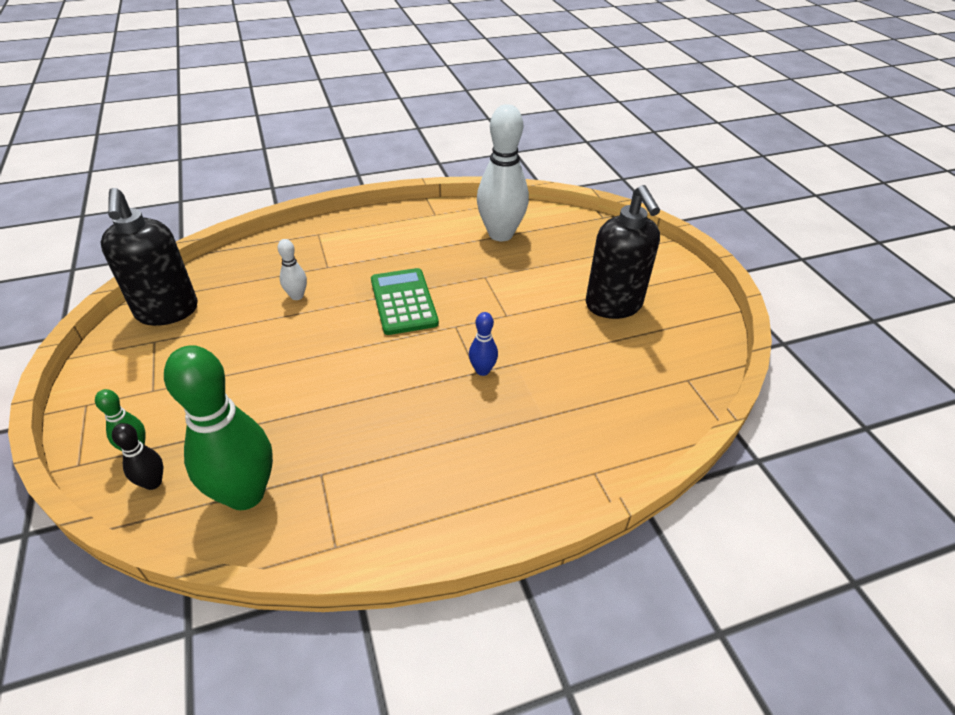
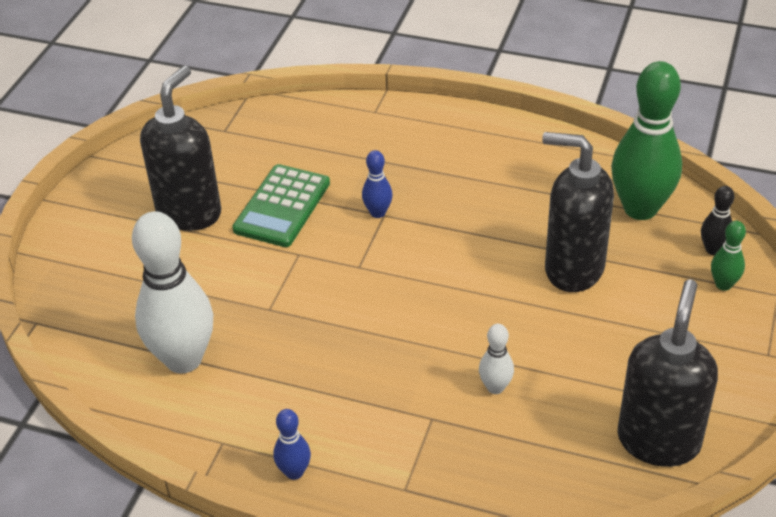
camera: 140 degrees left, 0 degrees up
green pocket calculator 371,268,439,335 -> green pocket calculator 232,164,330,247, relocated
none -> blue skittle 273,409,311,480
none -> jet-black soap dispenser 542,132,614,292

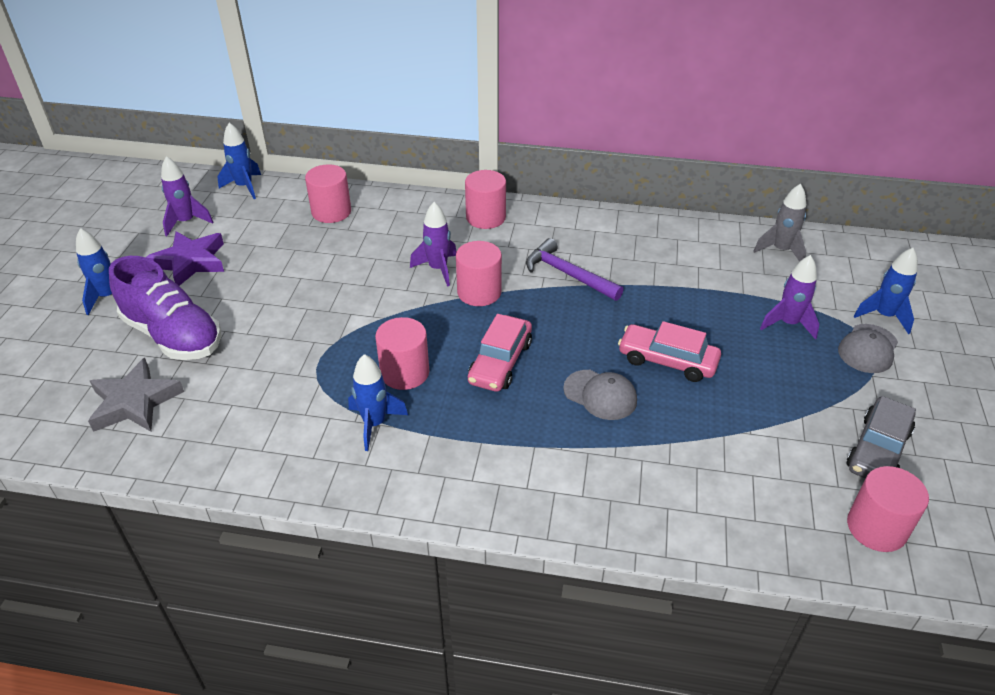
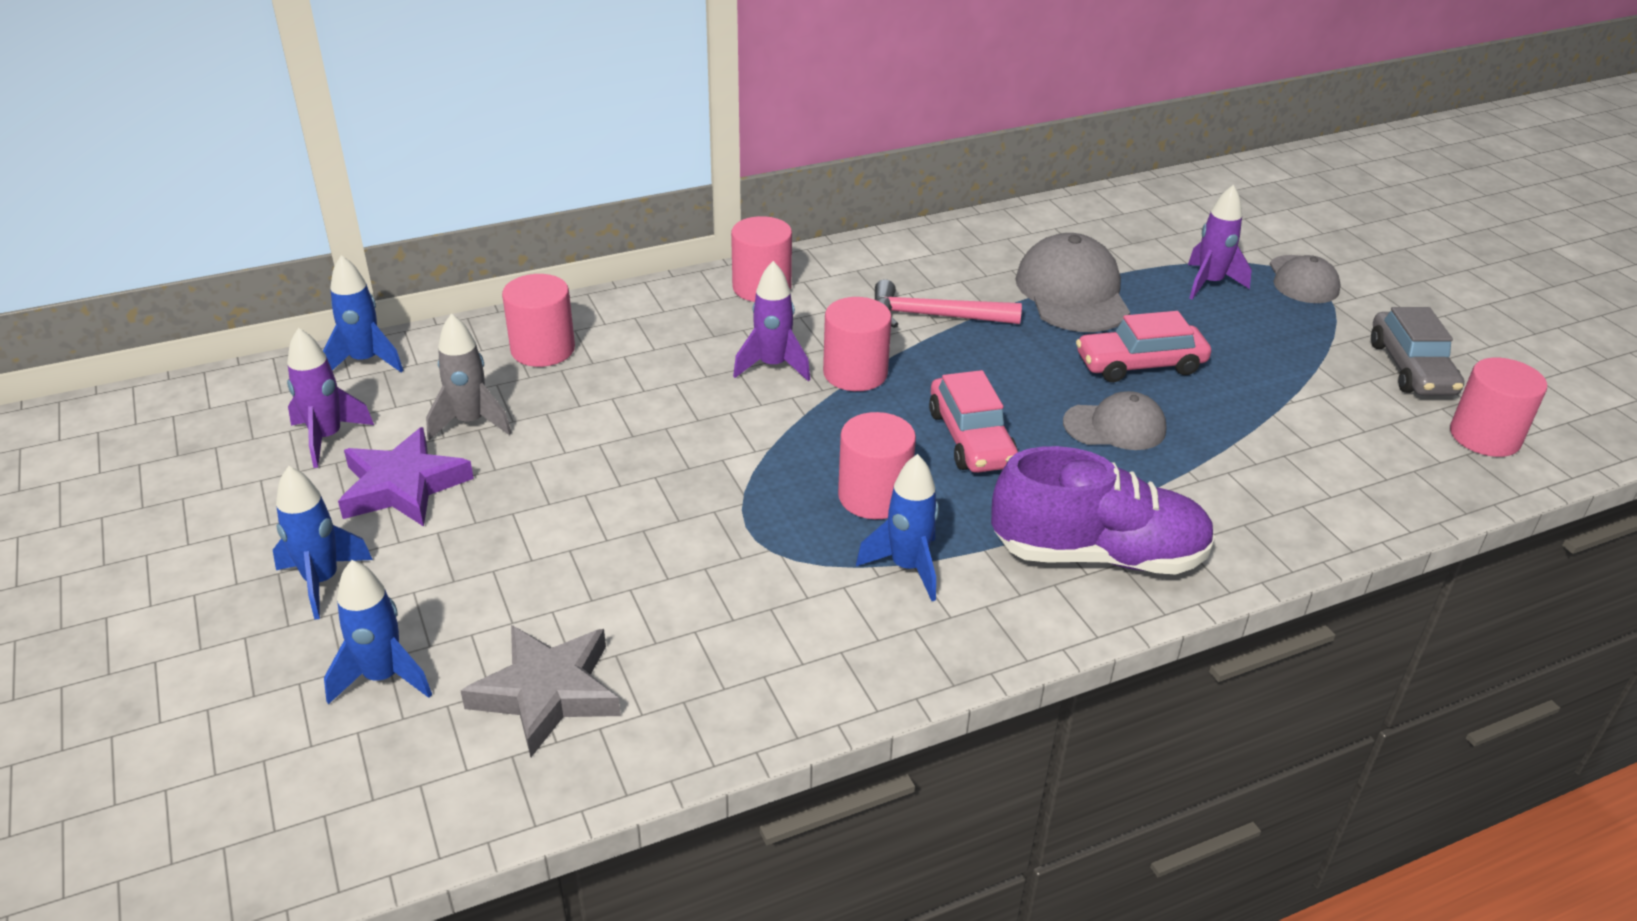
camera: 35 degrees left, 5 degrees down
blue spaceship 854,248,918,334 -> blue spaceship 324,560,432,704, relocated
grey spaceship 753,184,806,262 -> grey spaceship 426,313,512,440, relocated
violet claw hammer 526,238,624,301 -> pink claw hammer 875,280,1022,328
violet lace-up shoe 109,256,222,360 -> violet lace-up shoe 991,446,1215,575, relocated
none -> grey peaked cap 1015,233,1130,332

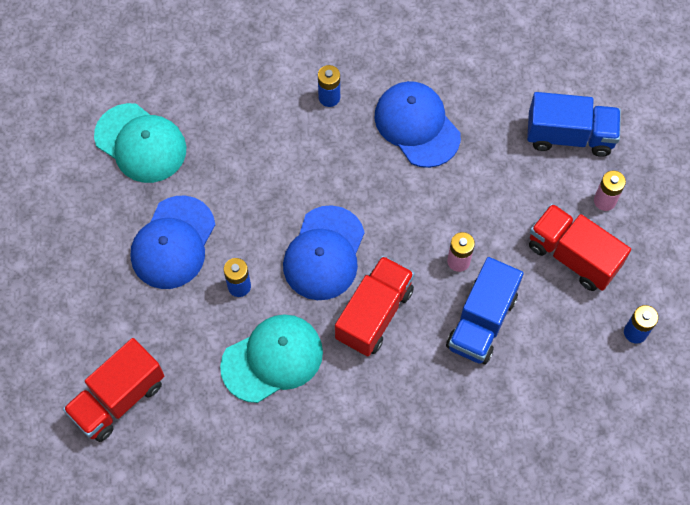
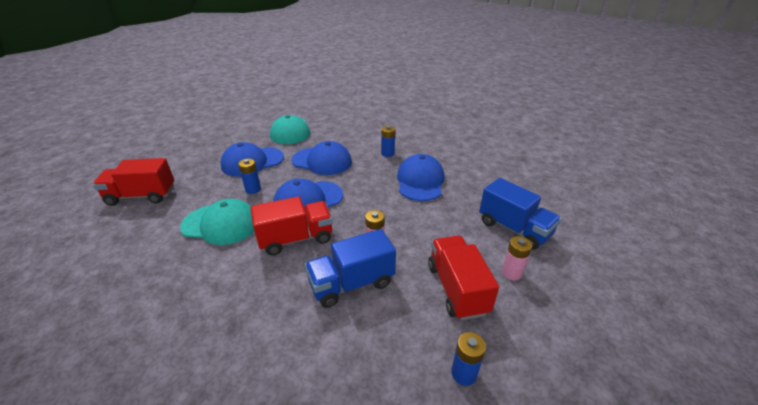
camera: 40 degrees right, 30 degrees down
none -> blue peaked cap 291,141,352,175

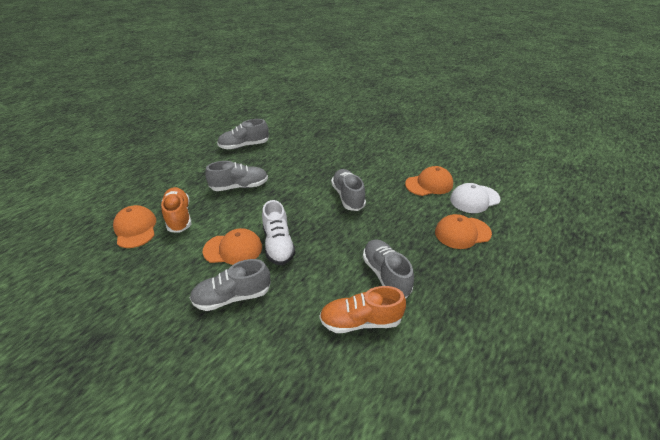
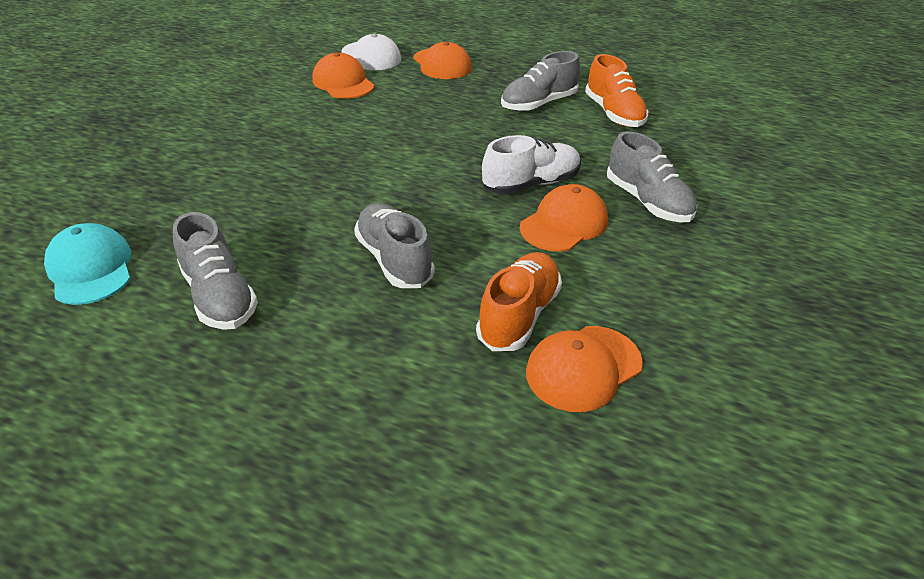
camera: 105 degrees left, 0 degrees up
none -> aqua peaked cap 44,223,131,305
orange lace-up shoe 161,187,191,233 -> orange lace-up shoe 476,252,562,351, 150 degrees clockwise
orange peaked cap 202,228,262,265 -> orange peaked cap 520,184,608,252, 60 degrees clockwise
grey lace-up shoe 331,169,366,211 -> none

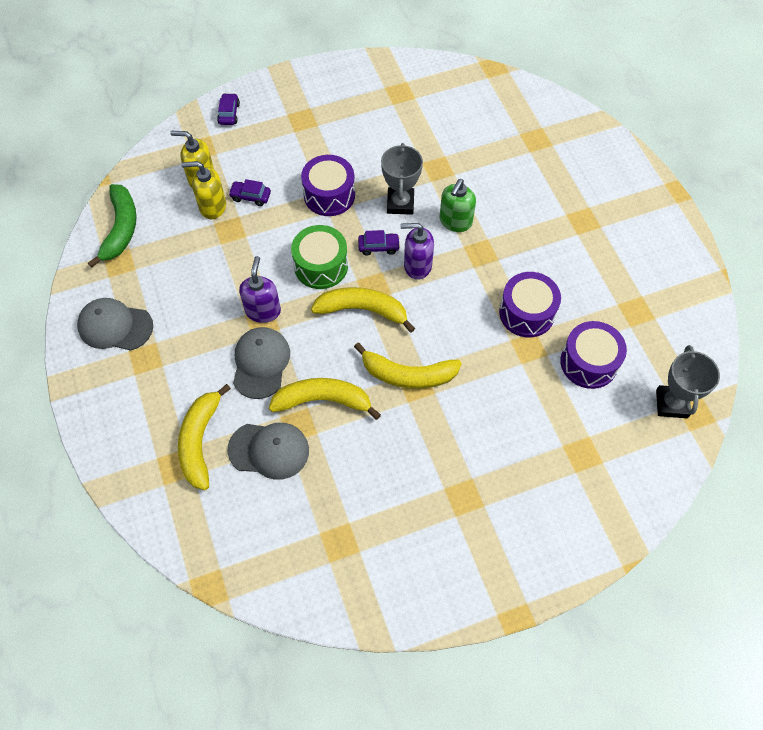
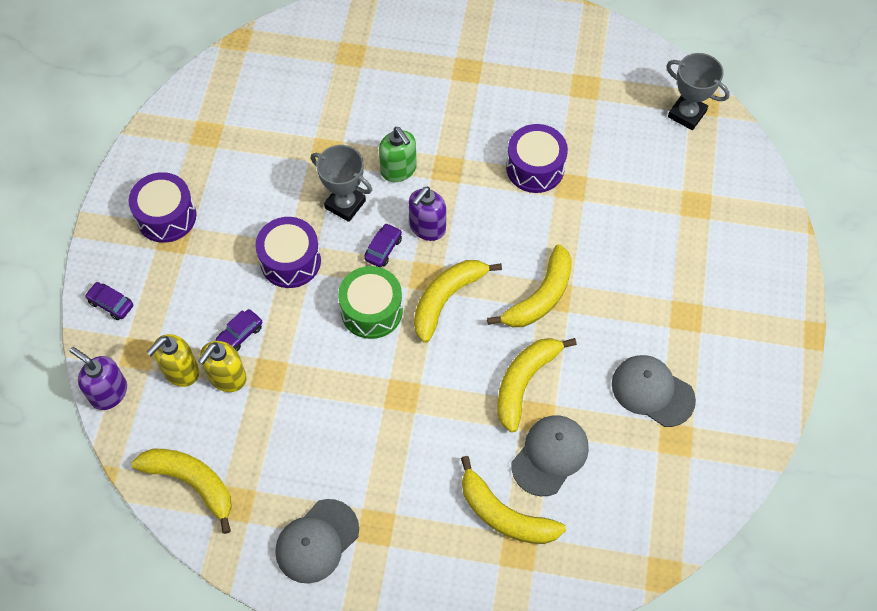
camera: 60 degrees left, 0 degrees up
violet soap dispenser 239,256,281,323 -> violet soap dispenser 70,347,127,410, relocated
violet snare drum 560,321,627,389 -> violet snare drum 128,172,196,243, relocated
green toy banana 88,184,137,268 -> golden toy banana 131,449,232,534
grey peaked cap 233,327,290,399 -> grey peaked cap 612,355,696,427, relocated

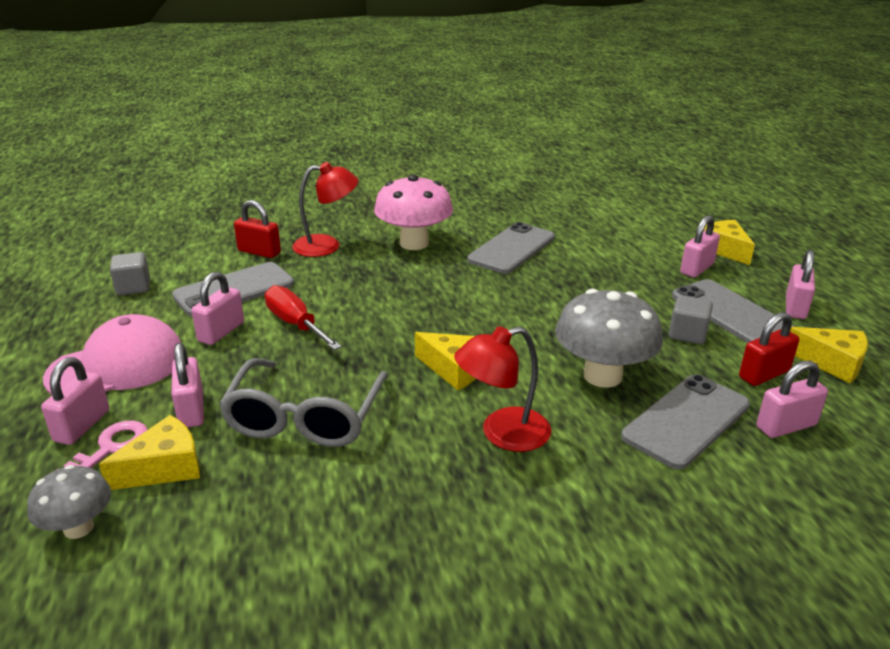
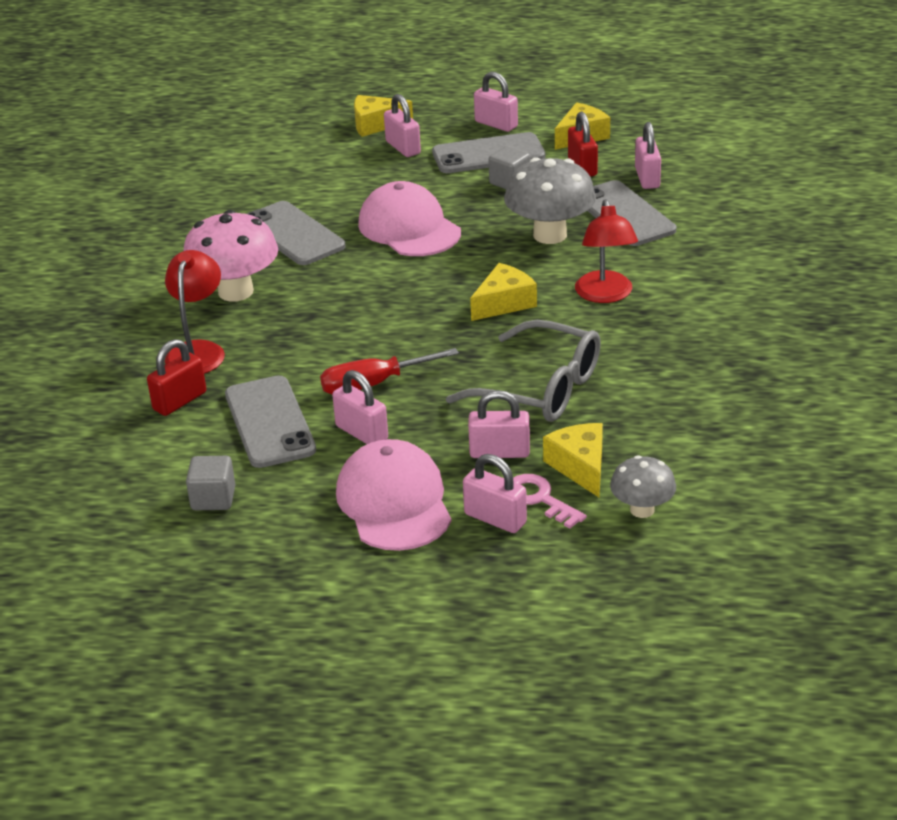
camera: 70 degrees left, 5 degrees up
none -> pink peaked cap 358,181,461,256

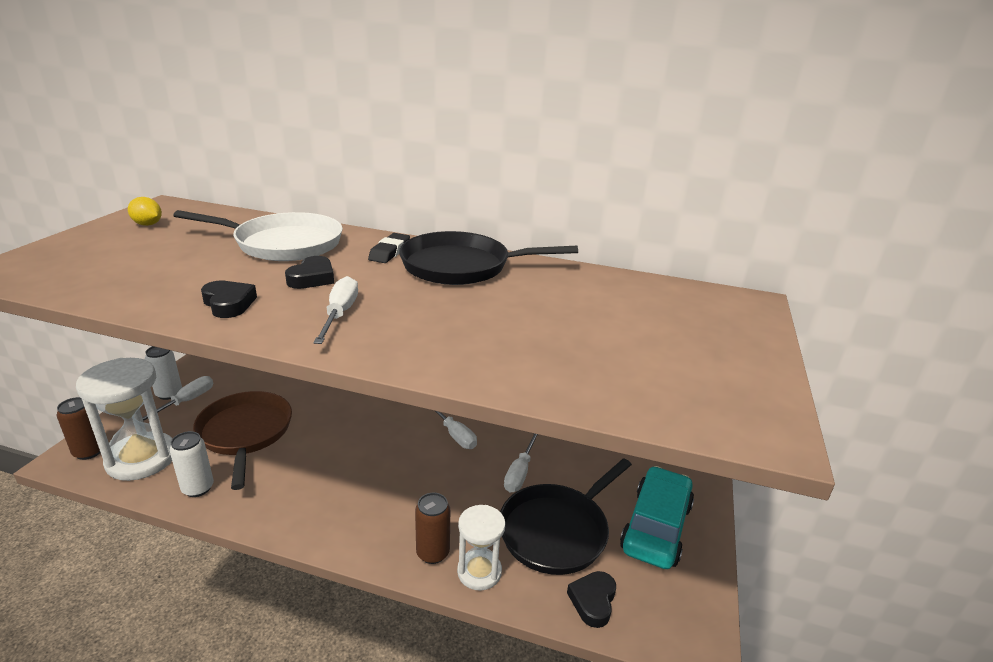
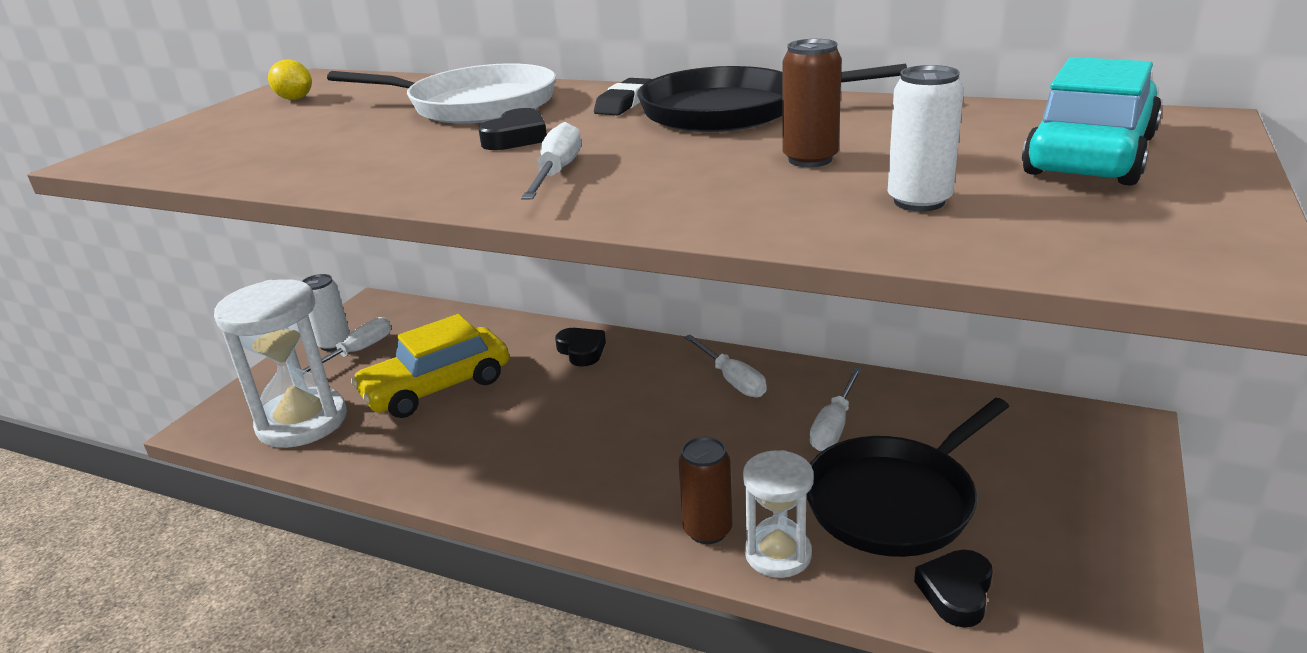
camera: 10 degrees right, 0 degrees up
brown frying pan 193,391,292,490 -> golden car 351,314,509,418
jet-black heart shape 201,281,257,318 -> jet-black heart shape 555,328,606,367, relocated
brown tin 57,397,101,460 -> brown tin 782,39,842,167, relocated
pure white tin 169,431,214,497 -> pure white tin 888,65,964,211, relocated
aqua car 620,466,694,569 -> aqua car 1022,57,1162,186, relocated

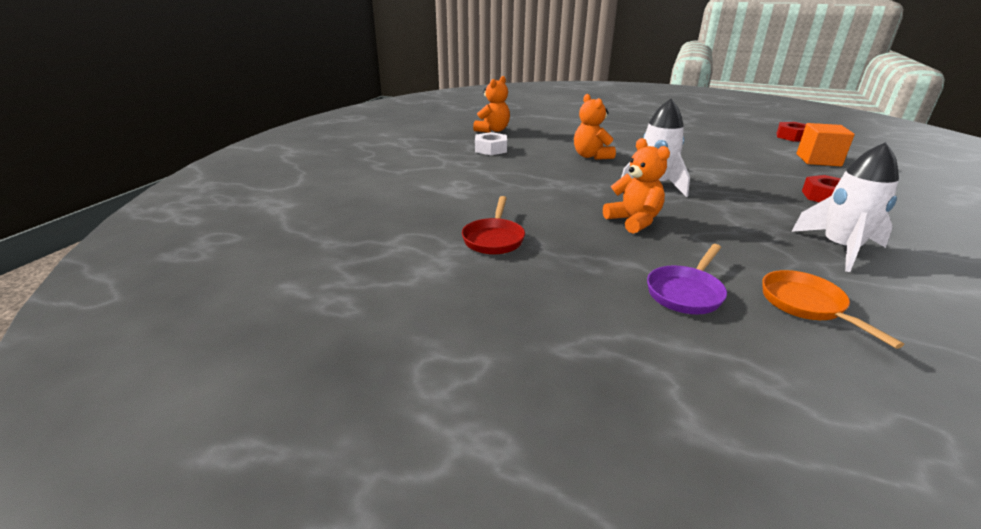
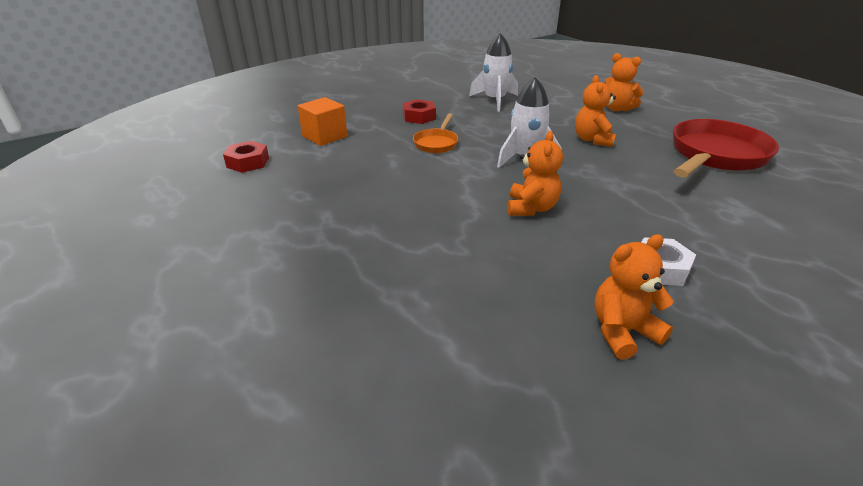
camera: 145 degrees left, 5 degrees up
orange frying pan 762,270,904,349 -> orange frying pan 413,113,458,153, relocated
violet frying pan 647,244,727,314 -> orange teddy bear 605,53,644,111
red frying pan 462,196,525,255 -> red frying pan 673,119,779,177, x2.01

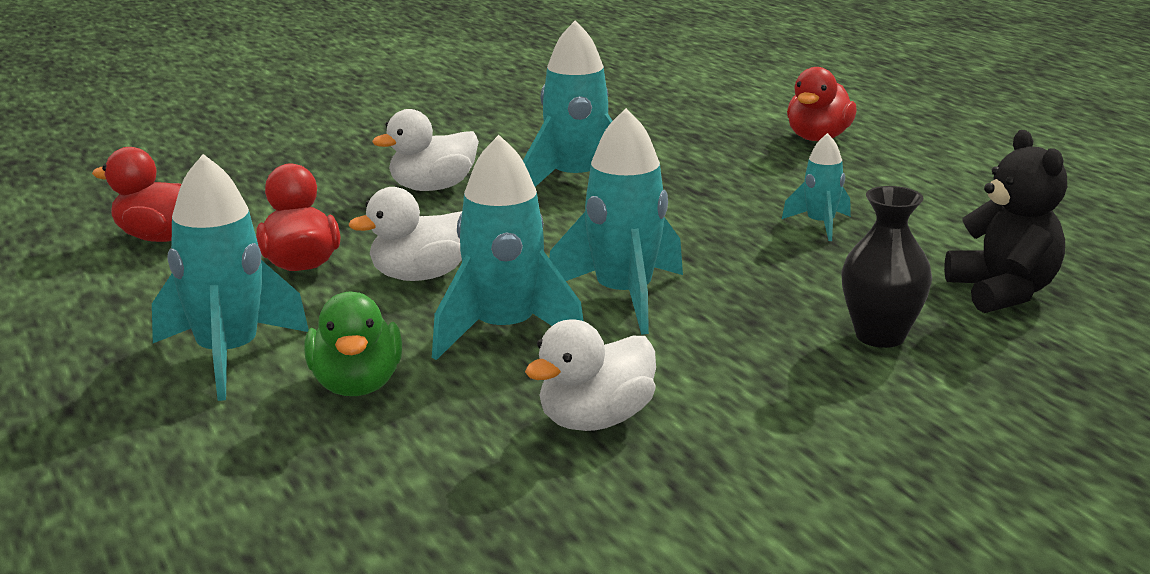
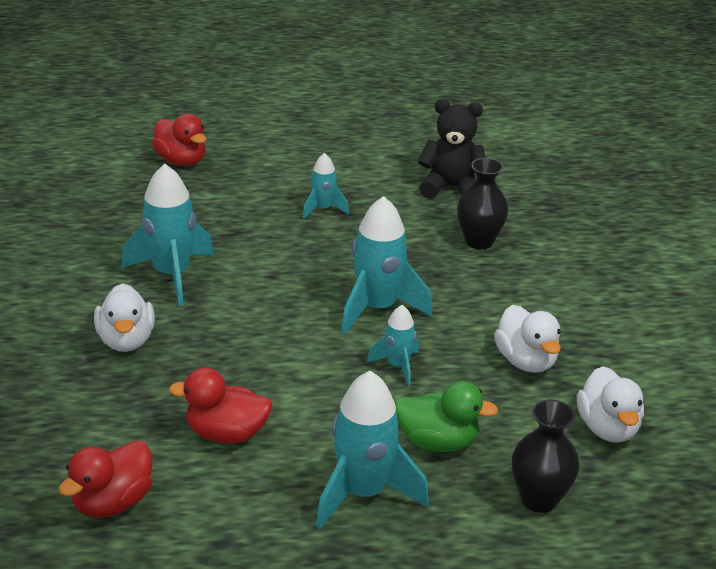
camera: 70 degrees left, 10 degrees up
aqua spaceship 432,135,584,360 -> aqua spaceship 367,305,419,386, x0.55
none -> jet-black tall vase 512,400,580,513
pure white duck 349,187,462,281 -> pure white duck 577,366,644,443, relocated

